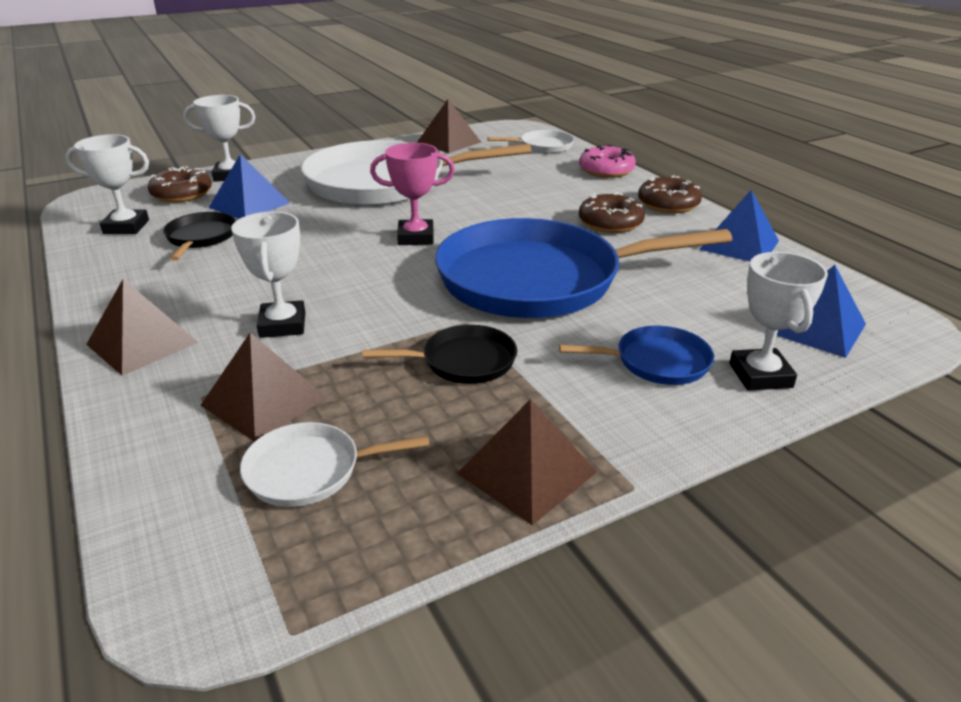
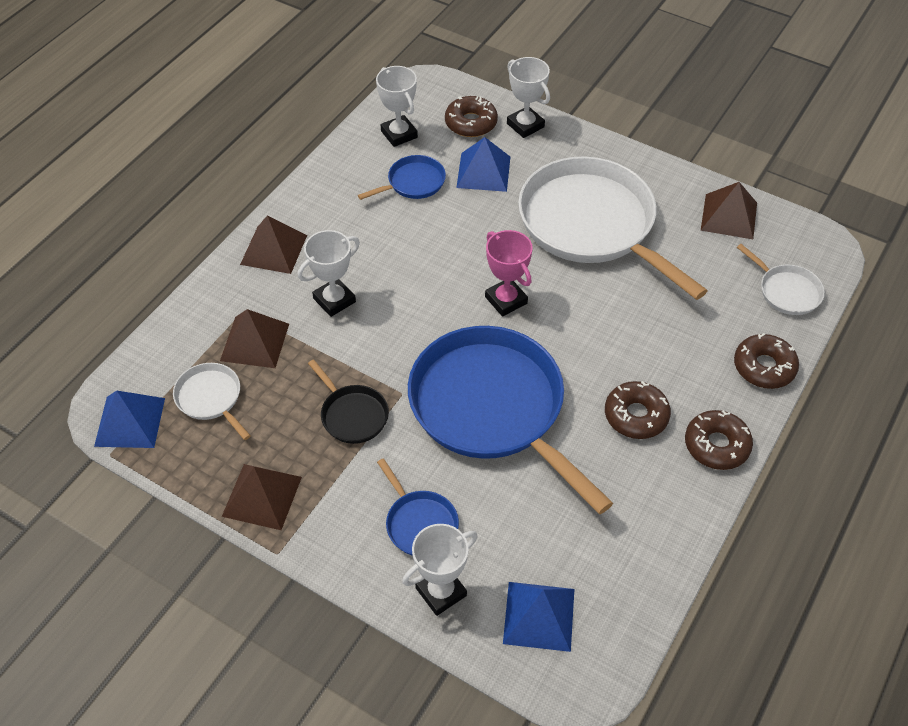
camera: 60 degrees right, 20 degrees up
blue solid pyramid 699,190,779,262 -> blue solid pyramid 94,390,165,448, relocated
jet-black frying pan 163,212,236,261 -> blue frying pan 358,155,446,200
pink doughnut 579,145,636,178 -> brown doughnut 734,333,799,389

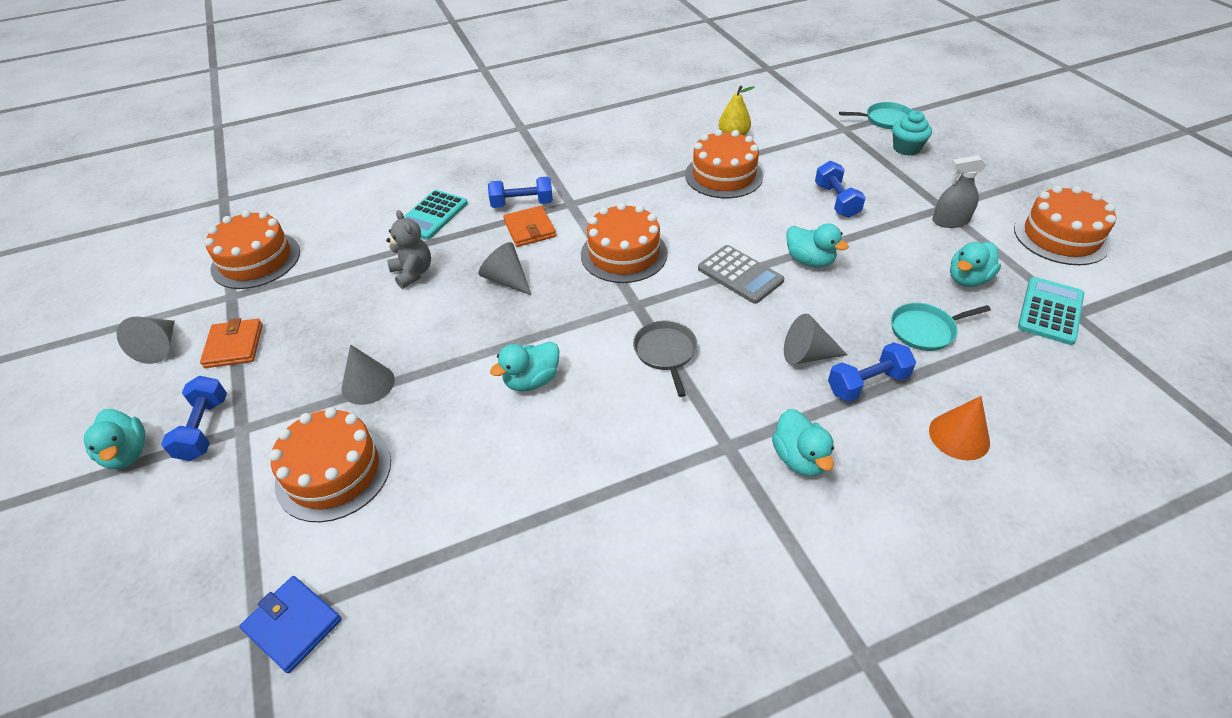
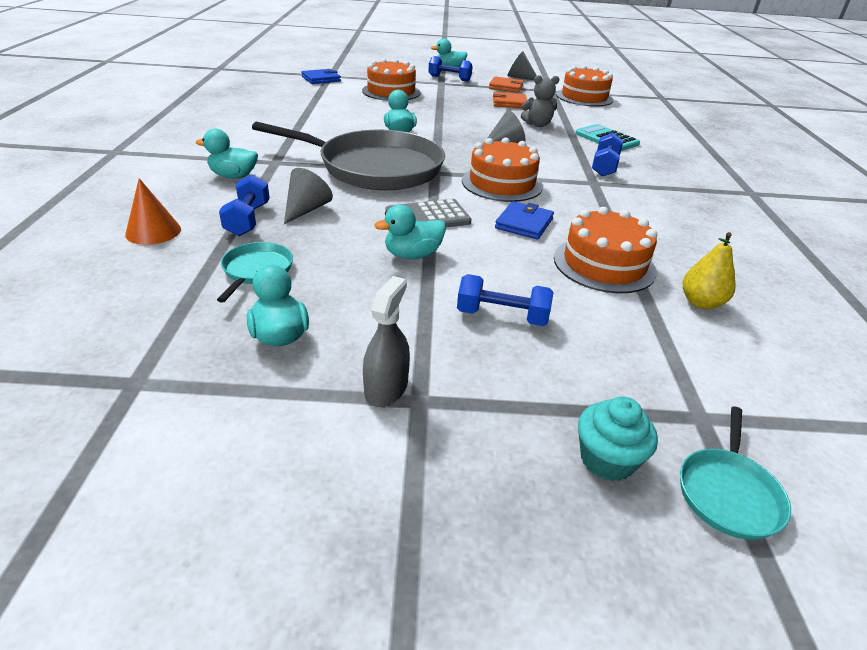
camera: 110 degrees right, 10 degrees down
grey frying pan 633,321,697,397 -> grey frying pan 252,122,445,190, x2.41
orange card wallet 503,206,556,247 -> orange card wallet 493,92,527,108, relocated
none -> blue card wallet 495,201,554,239
grey cone shape 341,344,395,405 -> none
orange gateau 1014,185,1116,265 -> none
aqua pocket calculator 1018,277,1084,345 -> none

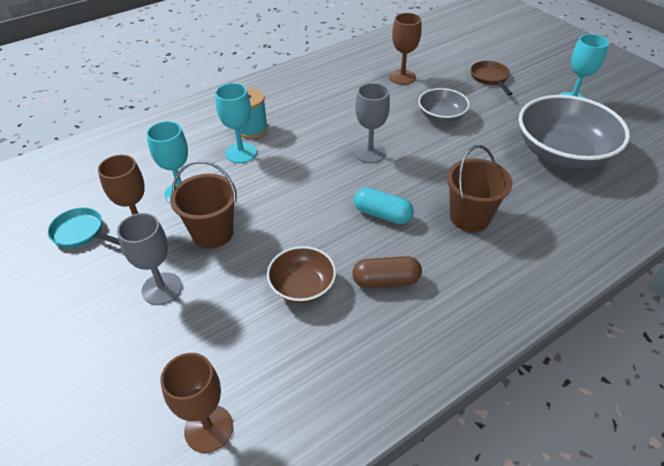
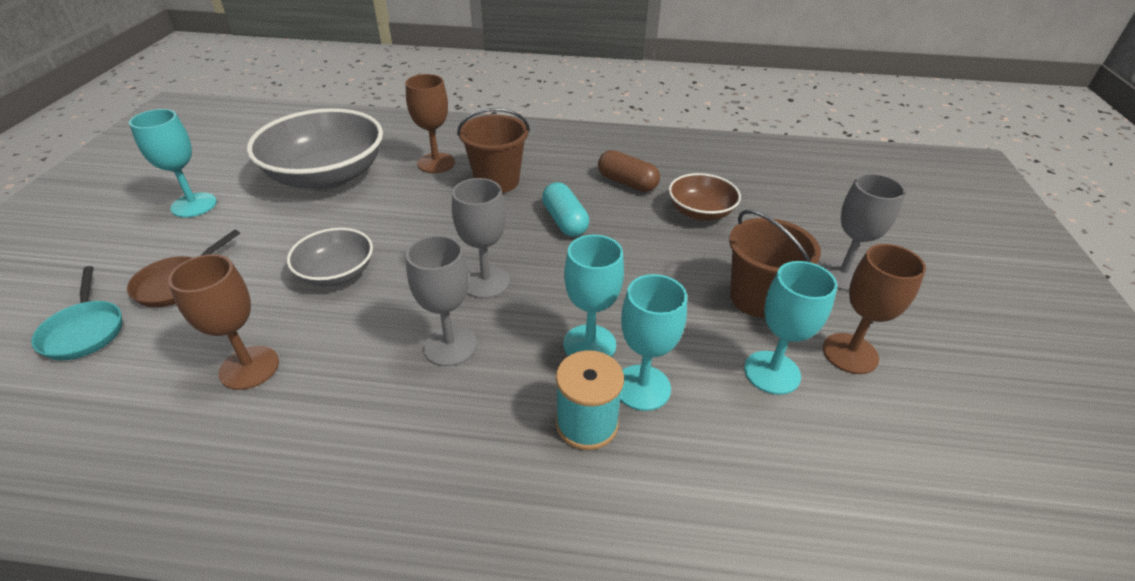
camera: 140 degrees left, 5 degrees down
aqua frying pan 48,208,120,248 -> aqua frying pan 31,266,122,360, relocated
brown chalice 160,353,233,453 -> brown chalice 405,74,455,173, relocated
none -> grey chalice 406,235,477,367
none -> aqua chalice 563,235,624,357

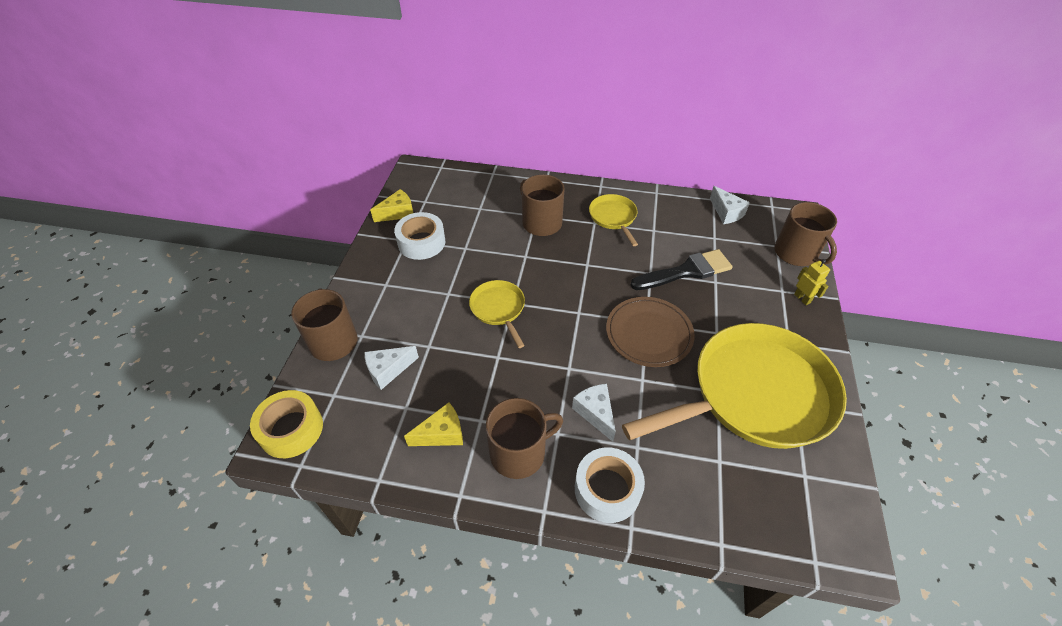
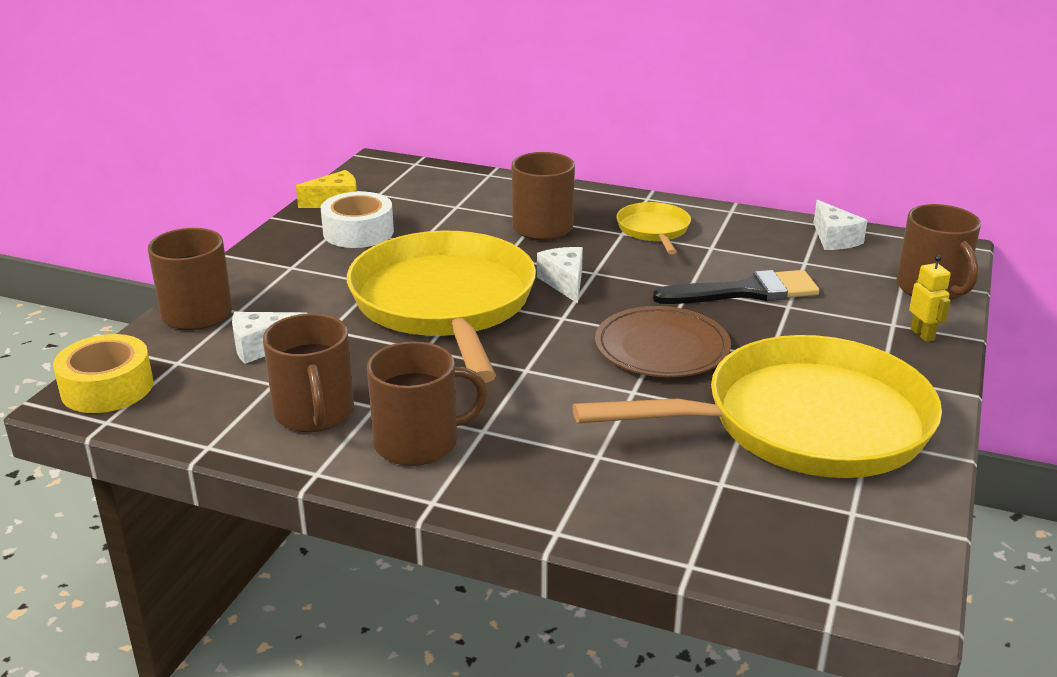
camera: 10 degrees right, 20 degrees down
golden cheese 404,402,463,446 -> brown mug 263,313,354,432
golden frying pan 469,280,525,348 -> golden frying pan 347,231,536,383, x2.25
pure white cheese 572,384,616,442 -> pure white cheese 537,247,583,303, relocated
pure white roll of tape 575,447,645,523 -> none

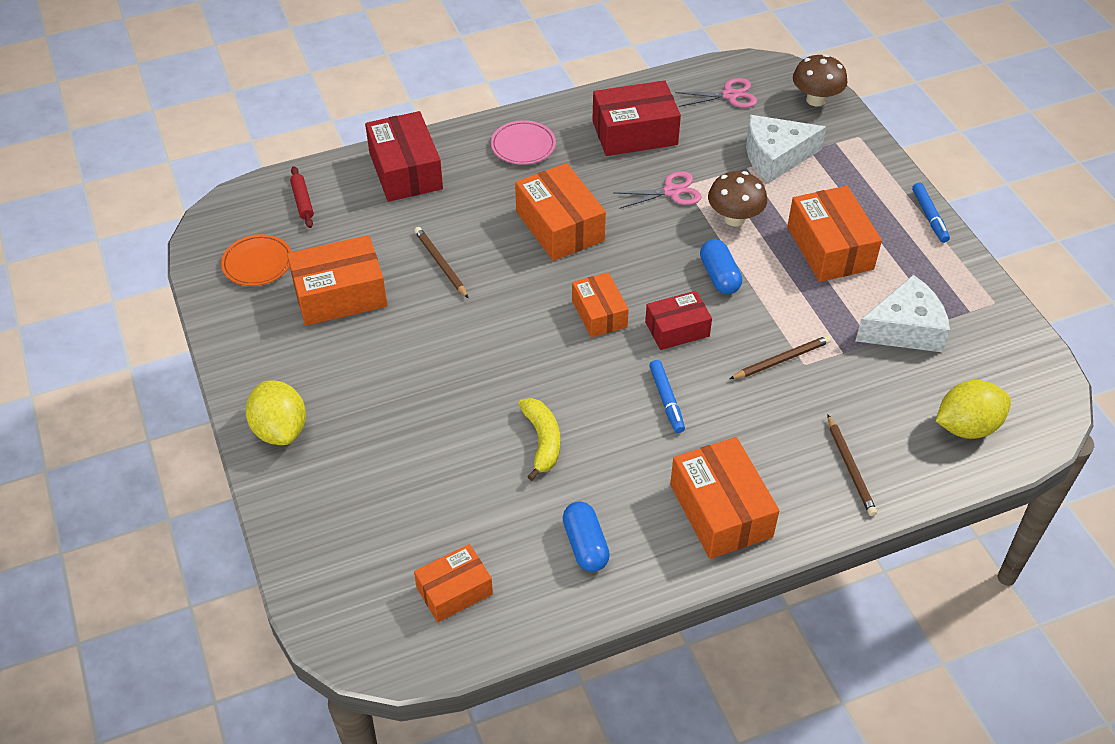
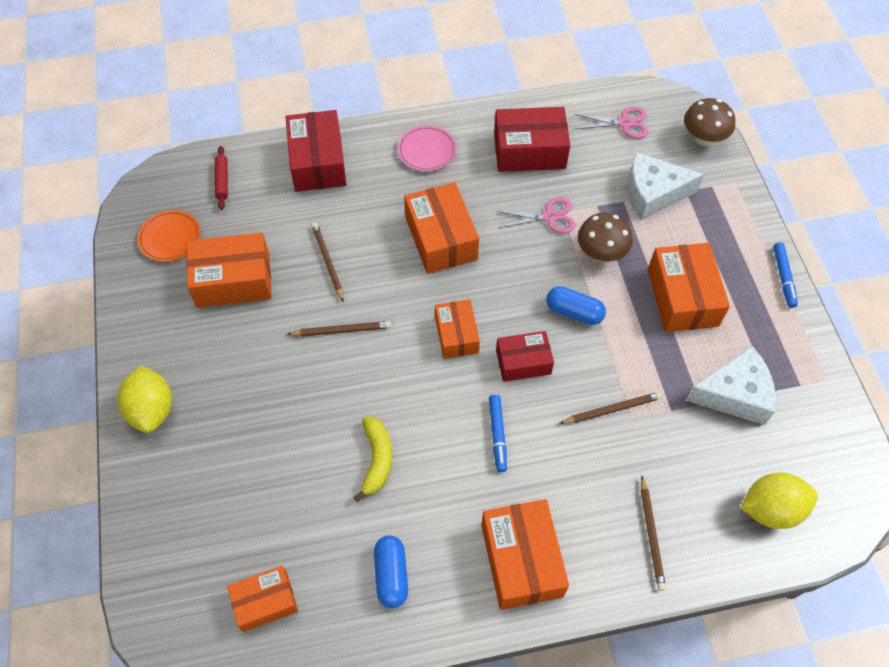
camera: 10 degrees right, 10 degrees up
none -> brown pencil 287,321,391,337
blue pill shape 700,239,742,294 -> blue pill shape 546,286,606,325, 60 degrees counterclockwise

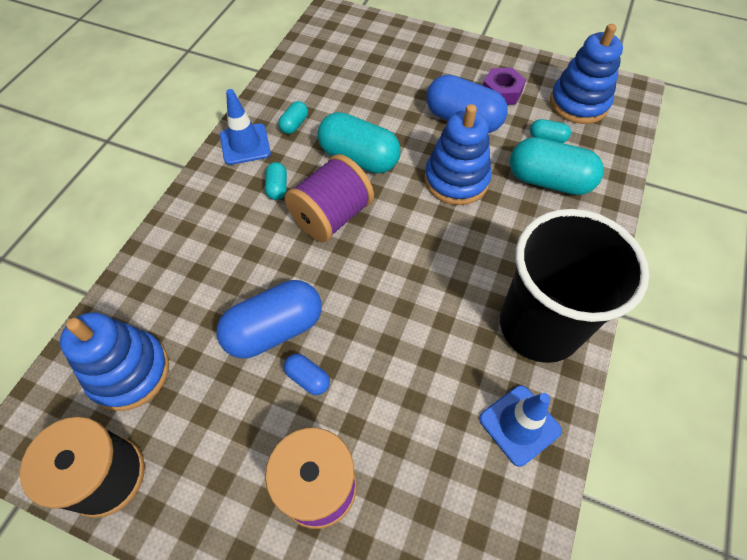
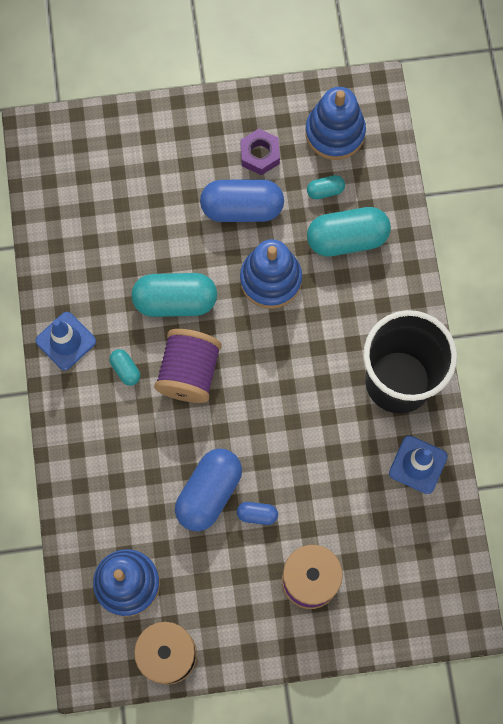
camera: 30 degrees left, 15 degrees up
aqua pill shape 278,101,308,134 -> none

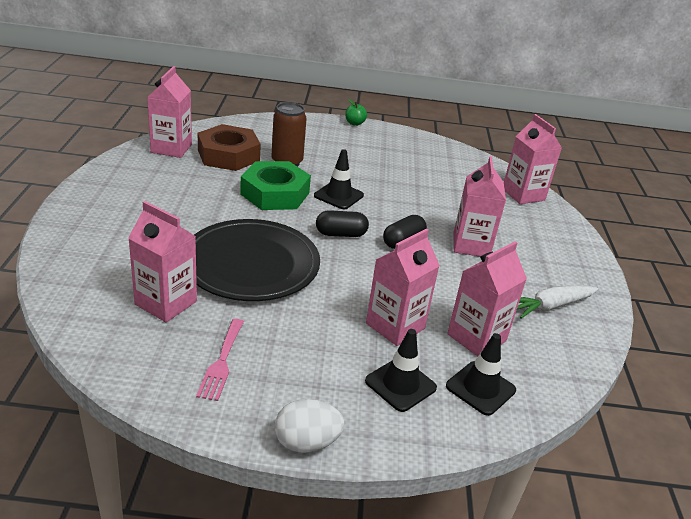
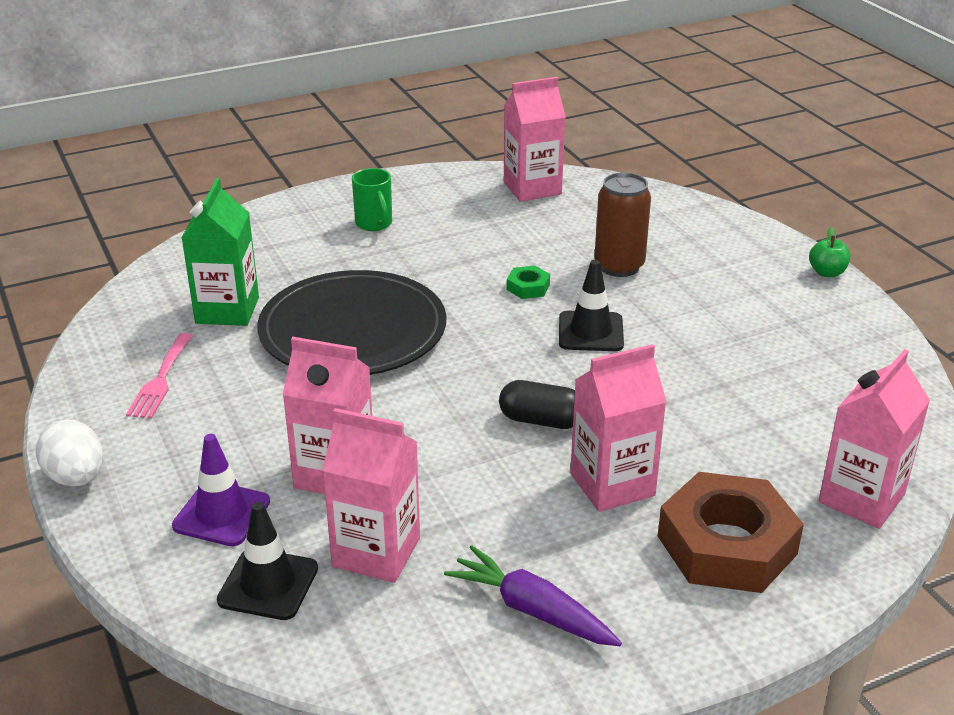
camera: 65 degrees right, 0 degrees up
pink fork 196,319,244,401 -> pink fork 126,333,193,419, 60 degrees counterclockwise
jet-black traffic cone 365,329,437,412 -> violet traffic cone 172,434,270,546
pink milk carton 128,201,197,322 -> green milk carton 182,178,259,326
none -> green mug 352,168,392,231
pure white carrot 517,286,598,319 -> violet carrot 444,545,622,646
green hexagon nut 240,161,311,210 -> green hexagon nut 507,266,550,299, x0.42
brown hexagon nut 198,124,261,171 -> brown hexagon nut 658,472,804,593, relocated
jet-black pill shape 316,210,369,237 -> none

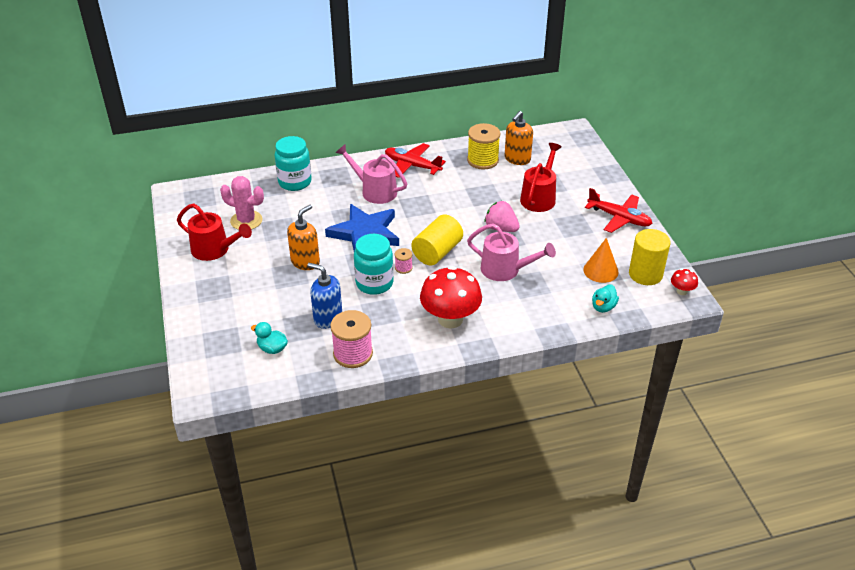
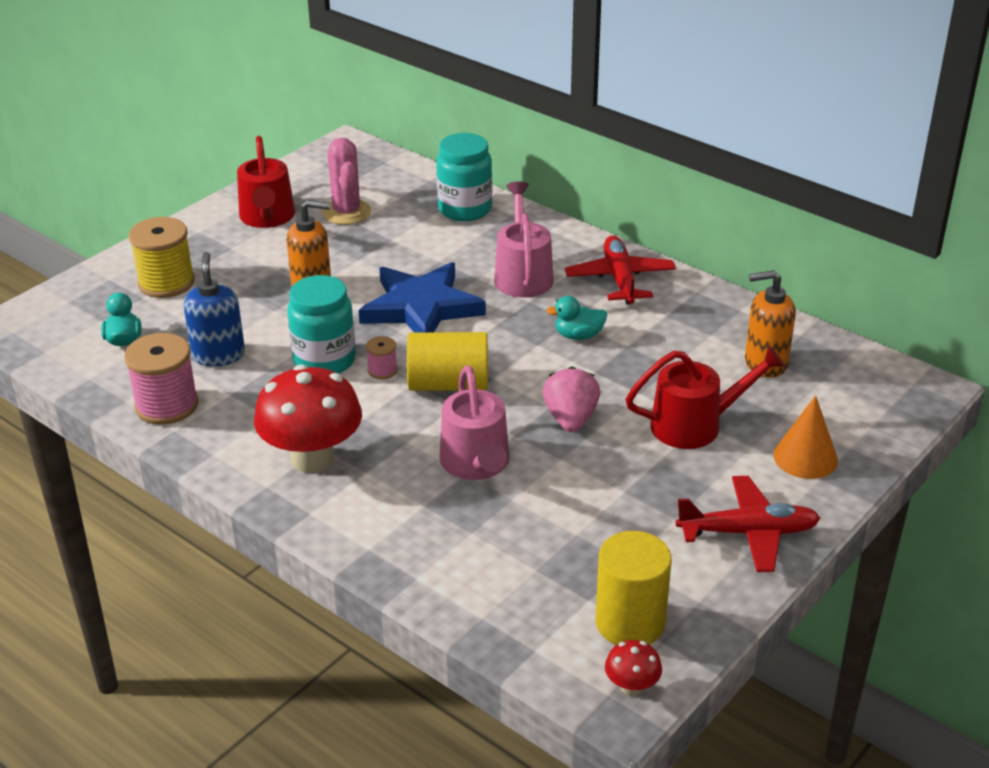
camera: 55 degrees right, 5 degrees down
golden spool 467,123,500,170 -> golden spool 129,217,195,298, relocated
aqua duck 592,284,619,313 -> aqua duck 546,296,607,340, relocated
red aeroplane 585,188,653,233 -> red aeroplane 676,476,820,572, 90 degrees counterclockwise
orange cone shape 583,238,619,283 -> orange cone shape 773,395,838,479, relocated

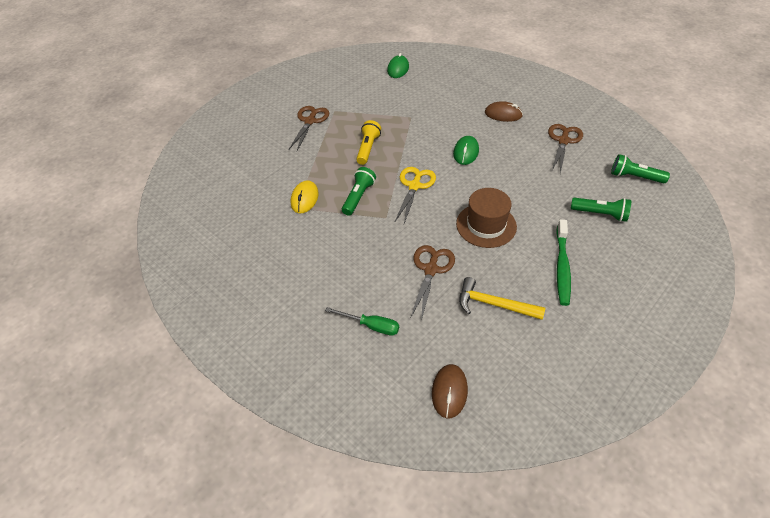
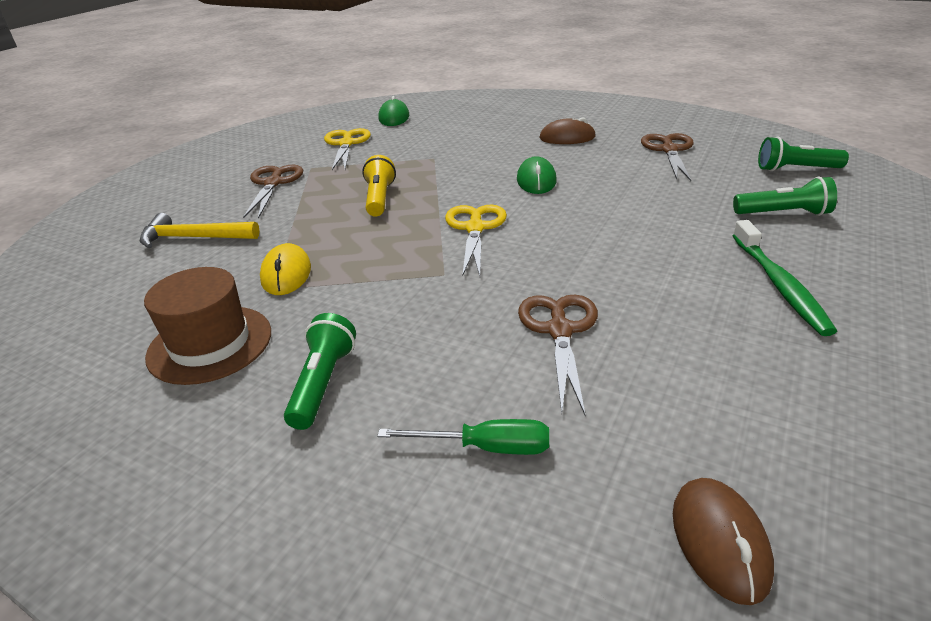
camera: 15 degrees left, 15 degrees down
golden claw hammer 459,277,545,320 -> golden claw hammer 140,213,260,248, relocated
brown tall hat 456,188,517,248 -> brown tall hat 144,267,271,385, relocated
green pocket torch 342,167,376,216 -> green pocket torch 284,313,356,430, relocated
none -> golden scissors 324,128,371,170

